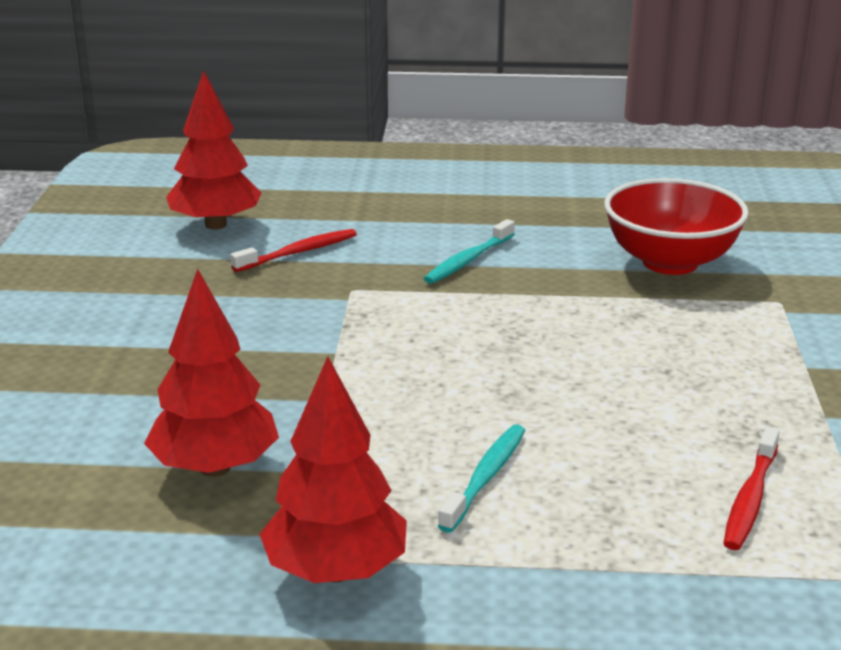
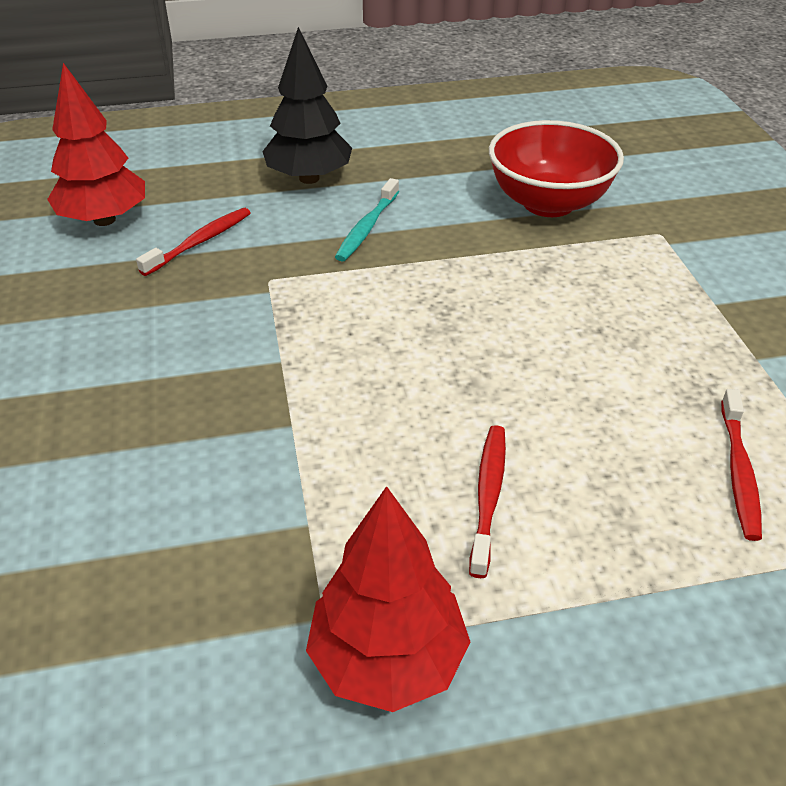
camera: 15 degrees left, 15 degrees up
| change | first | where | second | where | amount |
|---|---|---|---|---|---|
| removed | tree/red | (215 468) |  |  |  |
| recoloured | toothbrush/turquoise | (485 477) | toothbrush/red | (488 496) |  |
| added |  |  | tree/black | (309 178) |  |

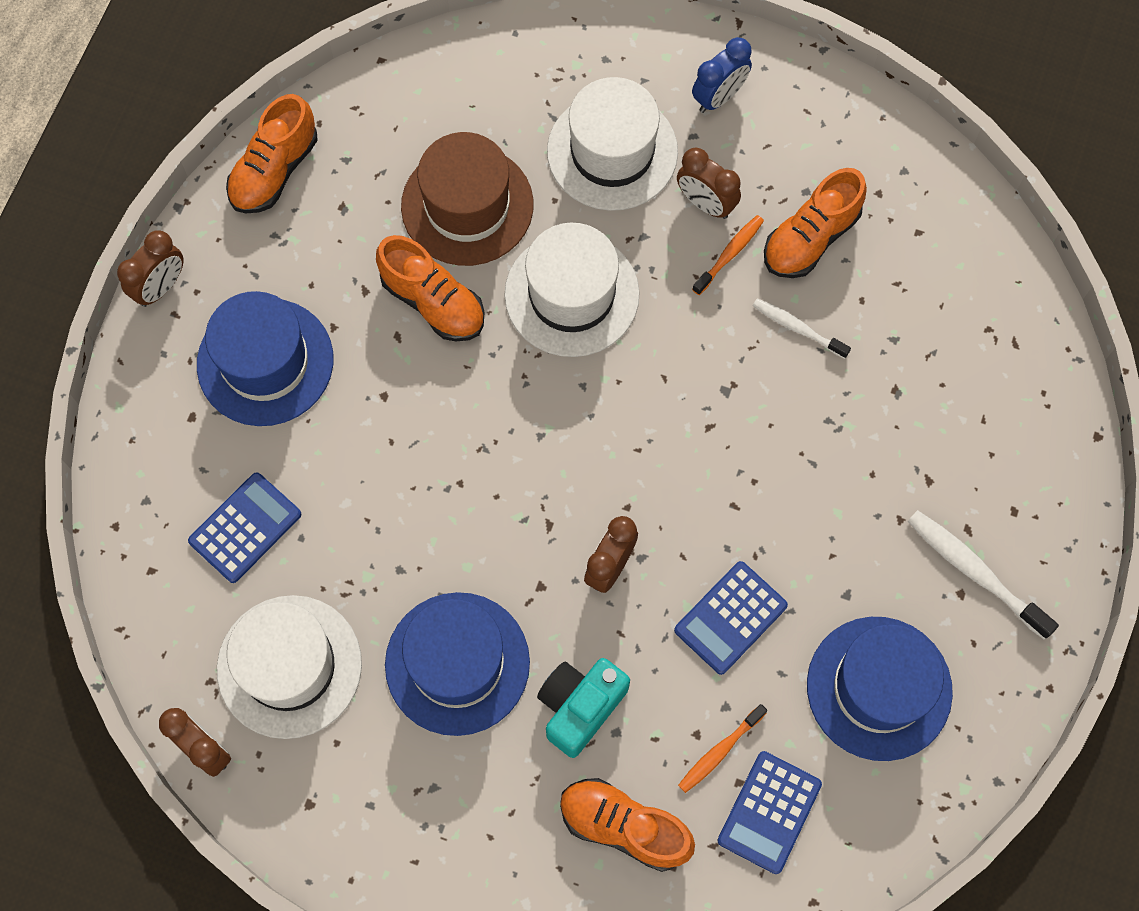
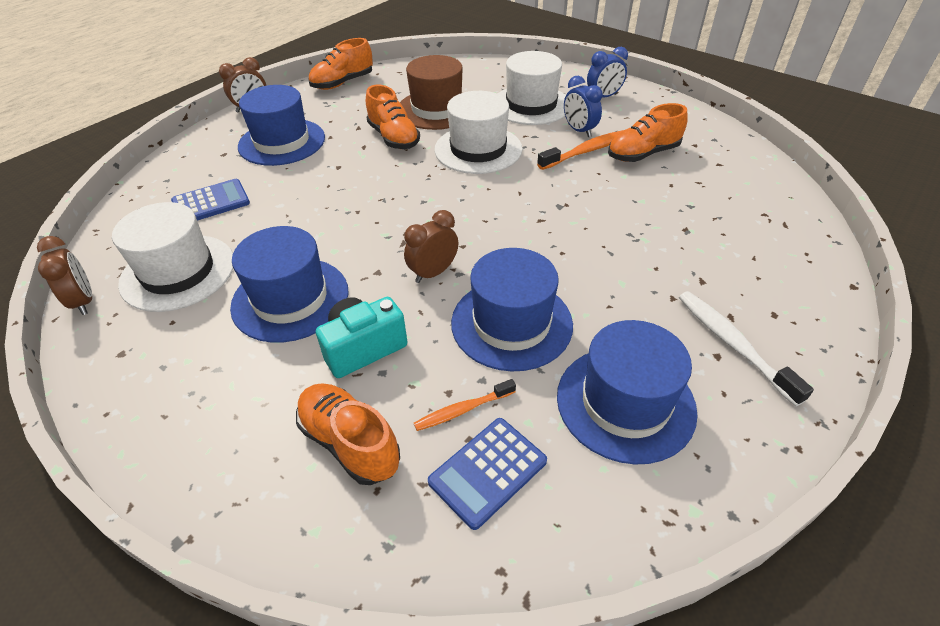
camera: 20 degrees right, 25 degrees down
| change | first | where | second | where | amount |
|---|---|---|---|---|---|
| recoloured | clock/brown | (705 203) | clock/blue | (579 131) |  |
| resized | toothbrush/orange | (729 254) |  | (586 151) | x1.58 |
| removed | toothbrush/white | (797 328) |  |  |  |
| replaced | calculator/blue | (730 618) | hat/blue | (511 323) |  |

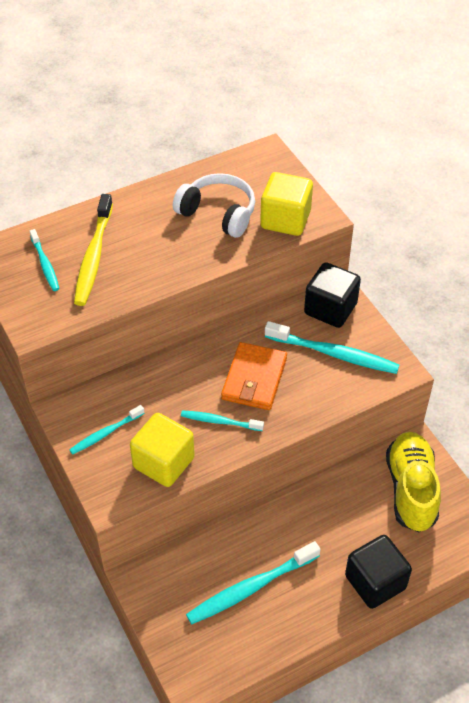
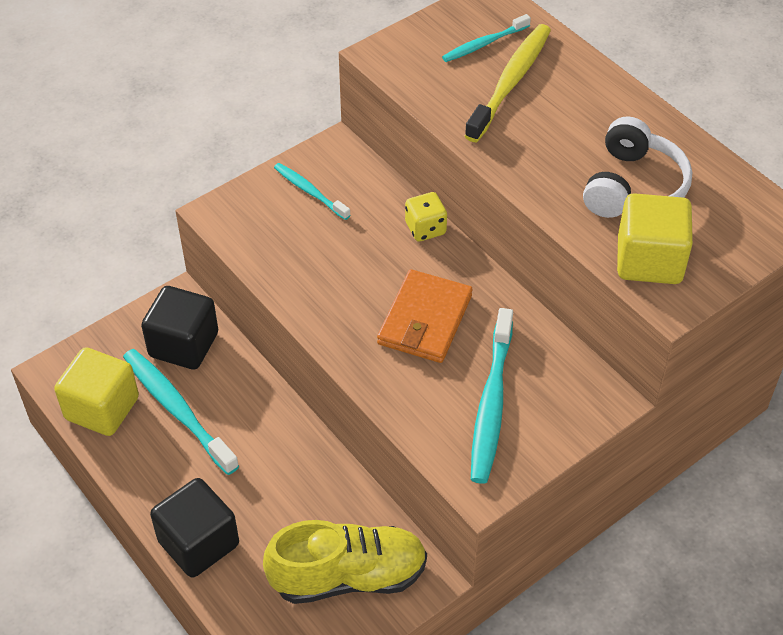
camera: 80 degrees right, 0 degrees up
| change | first | where | second | where | amount |
|---|---|---|---|---|---|
| turned | toothbrush/yellow | (93 257) |  | (510 82) | 120 degrees clockwise |
| moved | cube/black | (330 309) |  | (184 345) |  |
| turned | wallet/orange | (254 379) |  | (425 320) | 75 degrees counterclockwise |
| removed | toothbrush/turquoise | (220 421) |  |  |  |
| moved | cube/yellow | (163 462) |  | (102 408) |  |
| added |  |  | dice/yellow | (425 228) |  |

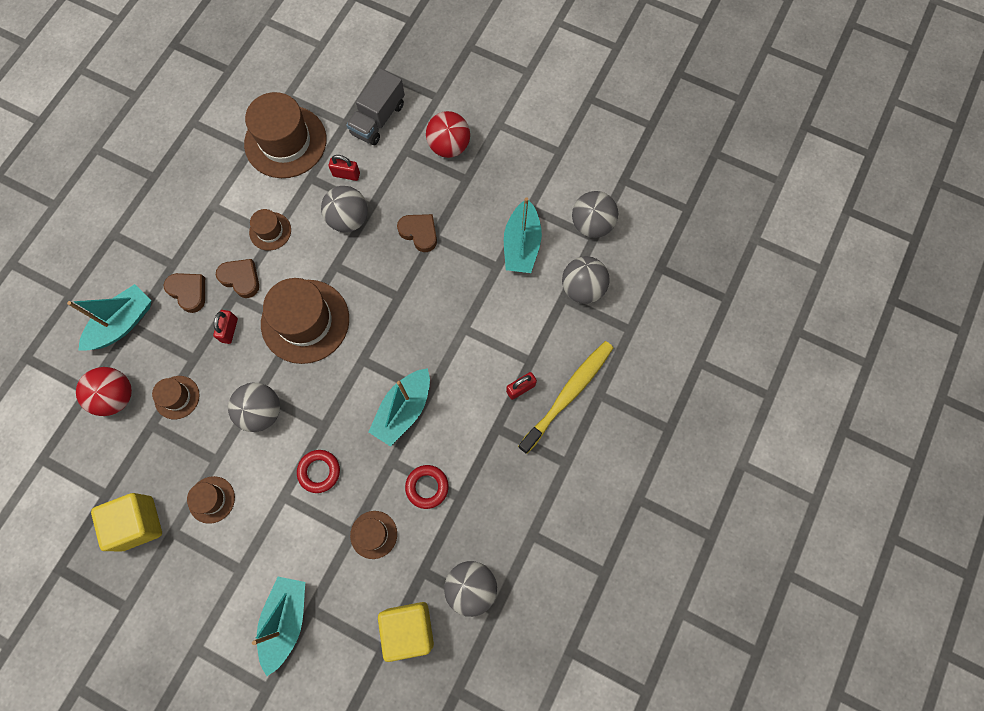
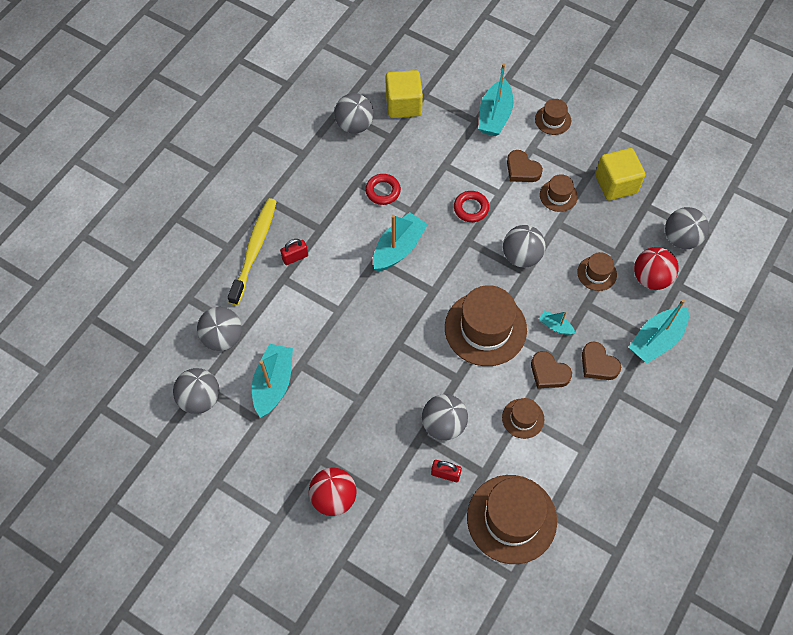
camera: 175 degrees left, 10 degrees down
| change | first | where | second | where | amount |
|---|---|---|---|---|---|
| removed | truck/grey | (378 119) |  |  |  |
| moved | heart/brown | (419 233) |  | (522 169) |  |
| replaced | padlock/red | (229 330) | boat/turquoise | (555 326) |  |
| turned | toothbrush/yellow | (568 394) |  | (254 249) | 150 degrees clockwise |
| moved | hat/brown | (373 534) |  | (553 120) |  |
| added |  |  | ball/grey | (681 238) |  |

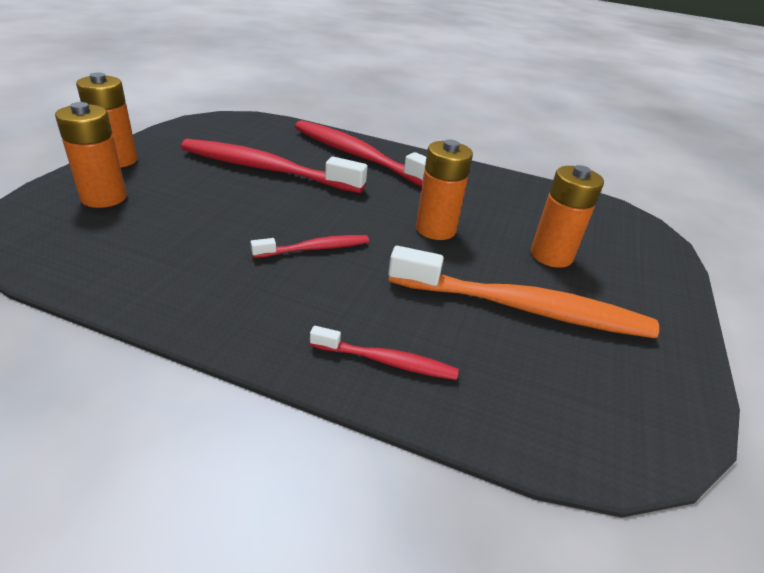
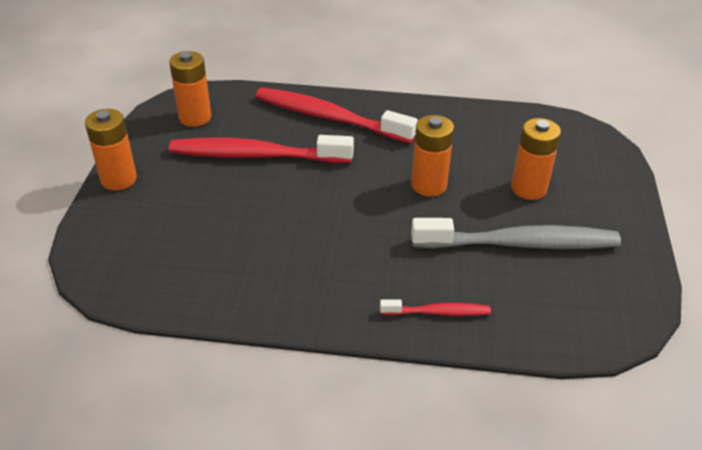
camera: 10 degrees left, 5 degrees up
| change | first | where | second | where | amount |
|---|---|---|---|---|---|
| moved | battery/orange | (104 198) |  | (195 117) |  |
| removed | toothbrush/red | (315 248) |  |  |  |
| recoloured | toothbrush/orange | (524 308) | toothbrush/grey | (520 244) |  |

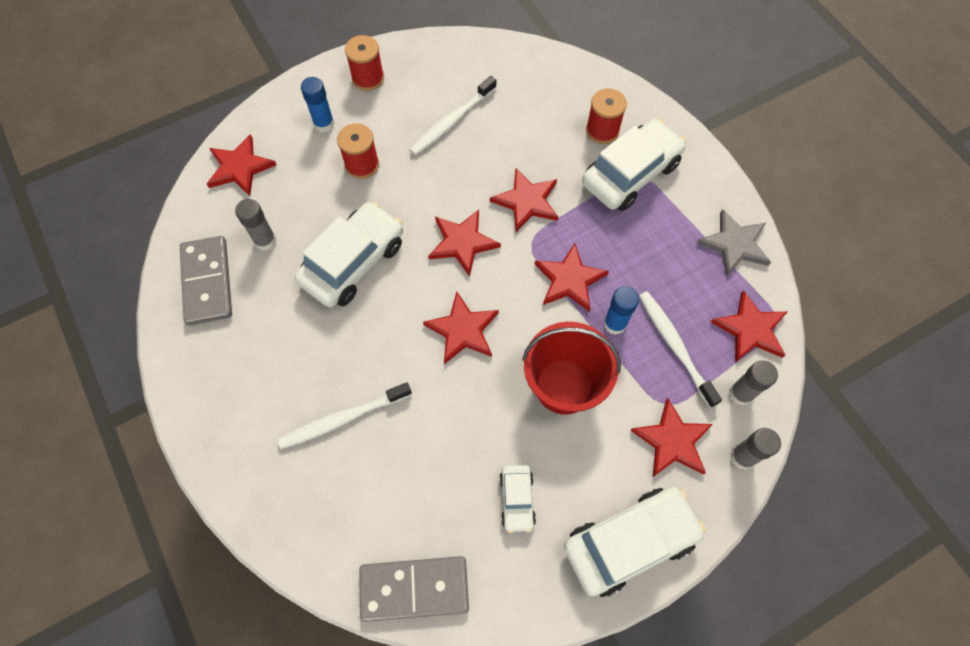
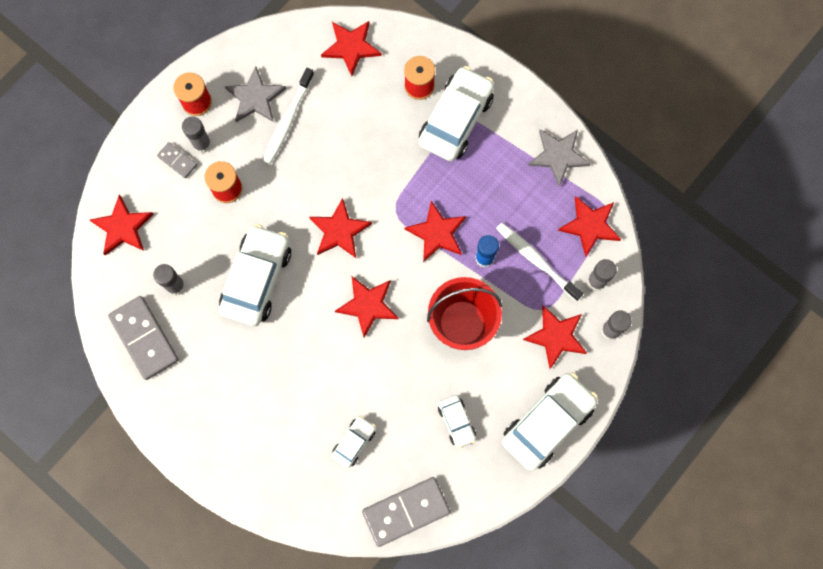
camera: 20 degrees left, 10 degrees up
| change | first | where | second | where | amount |
|---|---|---|---|---|---|
| replaced | glue stick/blue | (324 124) | domino/grey | (177 161) |  |
| moved | star/red | (526 201) |  | (351 47) |  |
| removed | toothbrush/white | (343 418) |  |  |  |
| added |  |  | star/grey | (255 98) |  |
| added |  |  | glue stick/grey | (202 144) |  |
| added |  |  | car/white | (354 442) |  |

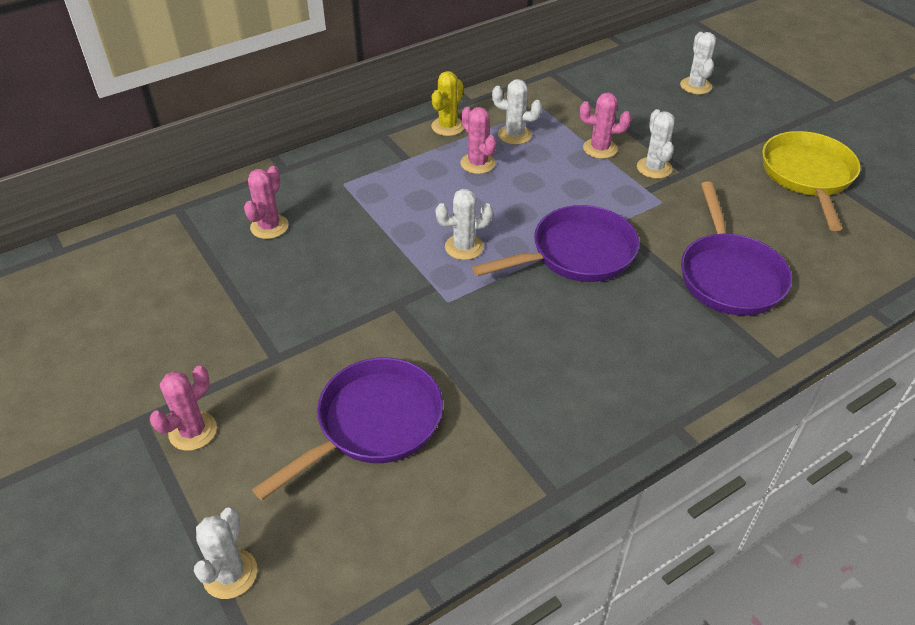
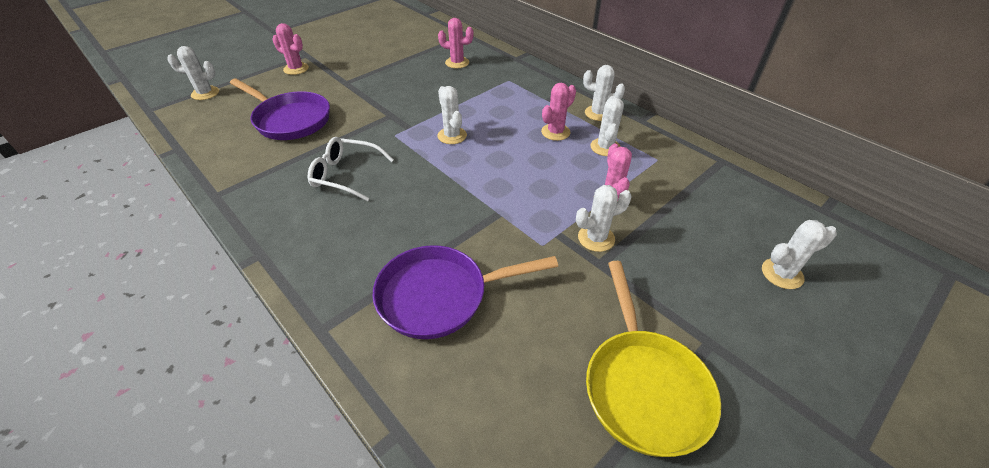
camera: 80 degrees right, 0 degrees up
| change | first | where | second | where | amount |
|---|---|---|---|---|---|
| recoloured | cactus/yellow | (448 126) | cactus/white | (598 113) |  |
| turned | pan/yellow | (807 176) |  | (643 386) | 90 degrees clockwise |
| removed | pan/purple | (577 254) |  |  |  |
| added |  |  | glasses/white | (346 175) |  |

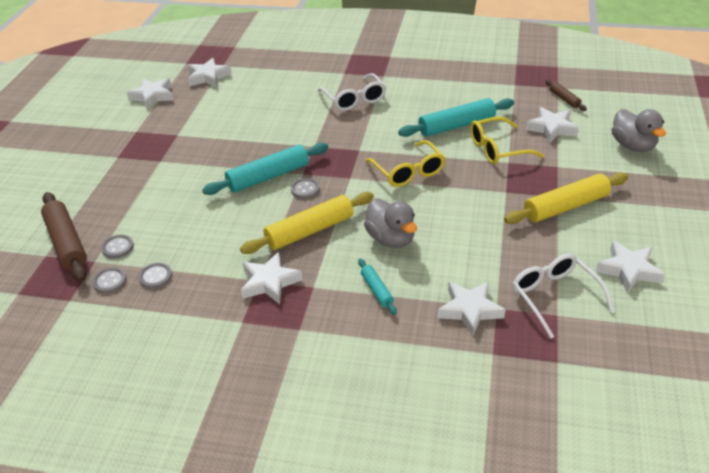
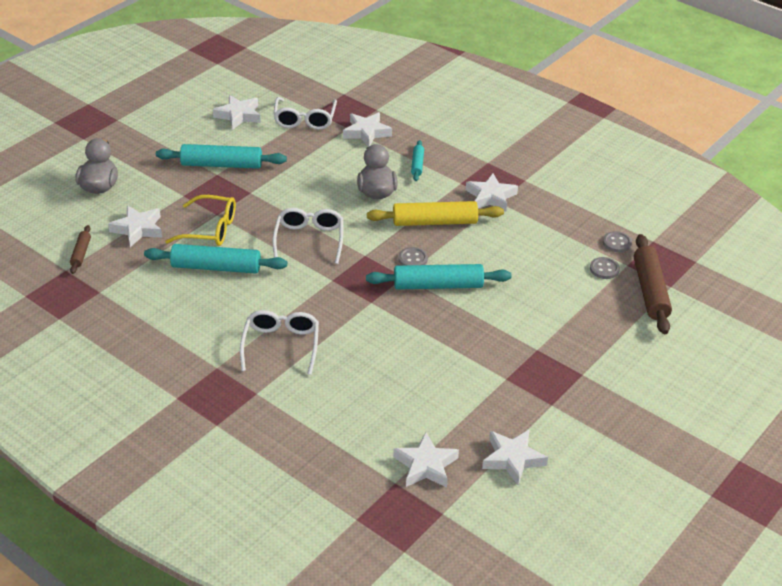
camera: 155 degrees left, 0 degrees up
| change | first | where | second | where | amount |
|---|---|---|---|---|---|
| recoloured | glasses/yellow | (408 171) | glasses/white | (309 240) |  |
| recoloured | rolling pin/yellow | (566 207) | rolling pin/turquoise | (221 165) |  |
| removed | button/grey | (155 277) |  |  |  |

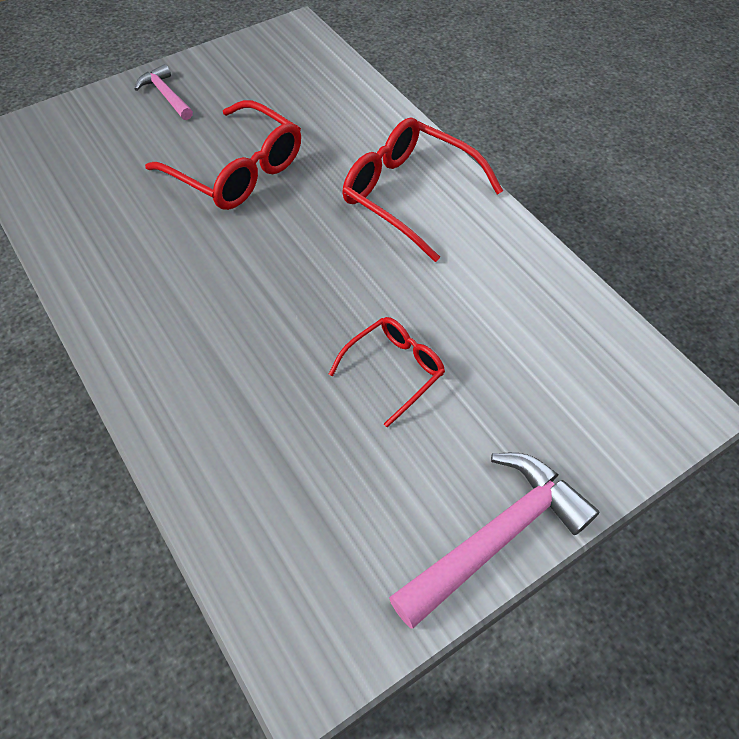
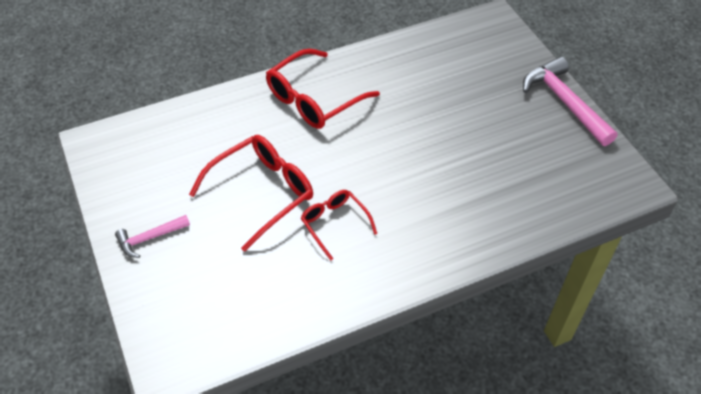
camera: 80 degrees left, 5 degrees down
| change | first | where | second | where | amount |
|---|---|---|---|---|---|
| moved | glasses/red | (394 370) |  | (334 224) |  |

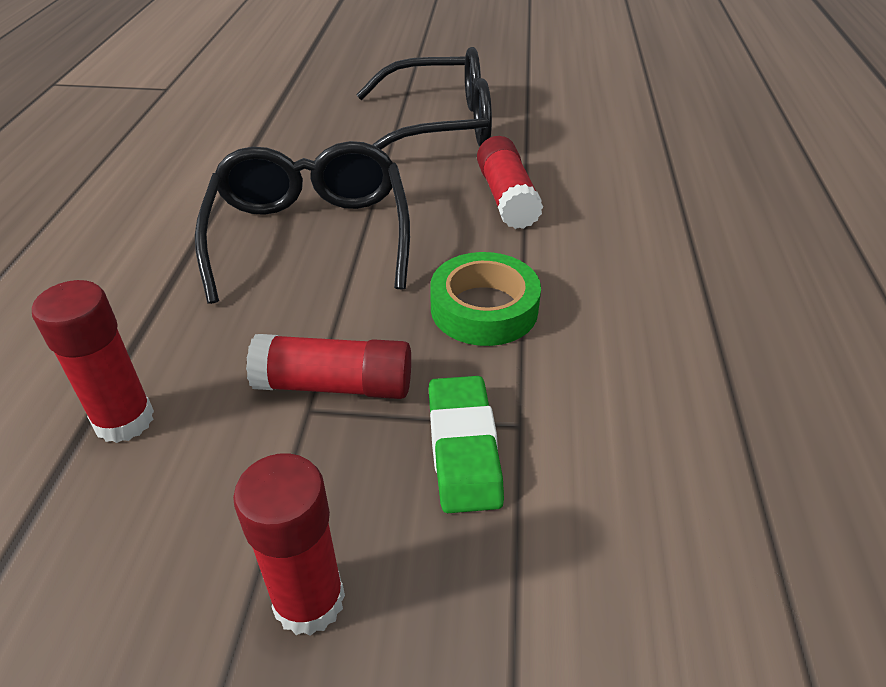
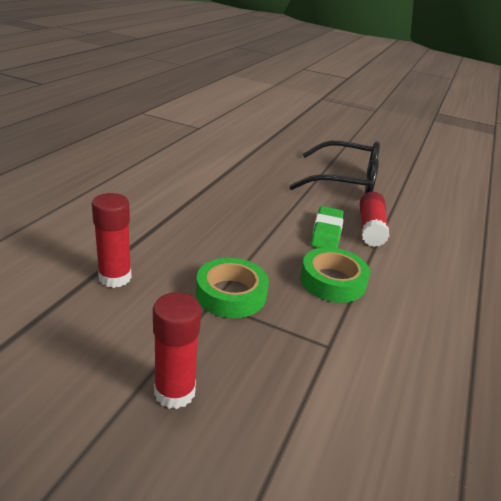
camera: 15 degrees right, 10 degrees down
| change | first | where | second | where | amount |
|---|---|---|---|---|---|
| removed | glasses/black | (310 236) |  |  |  |
| replaced | glue stick/red | (334 385) | tape/green | (231 294) |  |
| moved | eraser/green | (463 448) |  | (326 232) |  |

